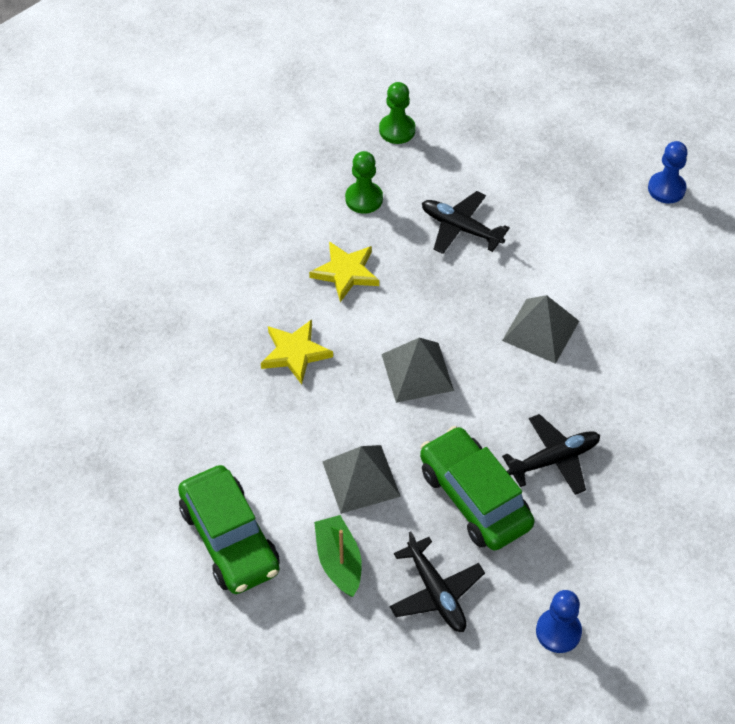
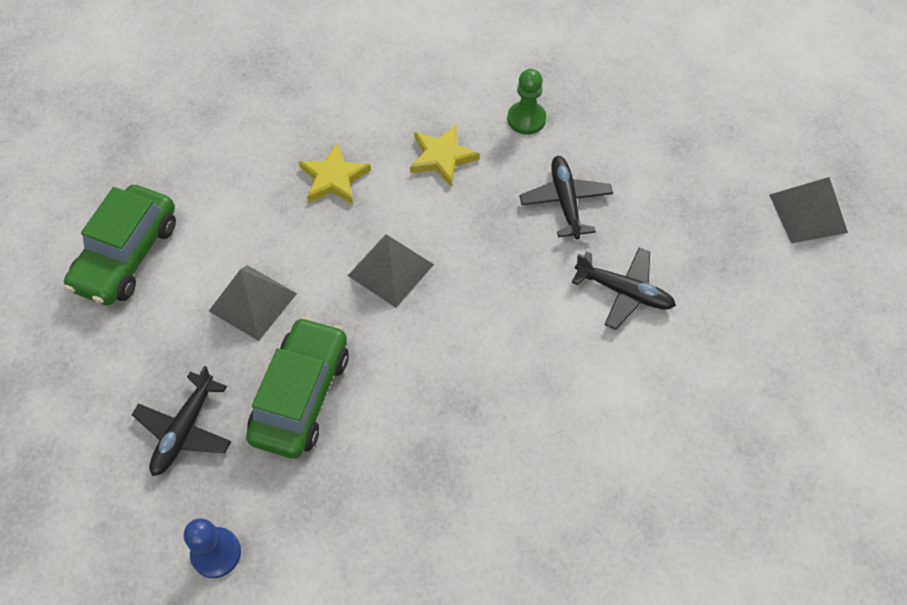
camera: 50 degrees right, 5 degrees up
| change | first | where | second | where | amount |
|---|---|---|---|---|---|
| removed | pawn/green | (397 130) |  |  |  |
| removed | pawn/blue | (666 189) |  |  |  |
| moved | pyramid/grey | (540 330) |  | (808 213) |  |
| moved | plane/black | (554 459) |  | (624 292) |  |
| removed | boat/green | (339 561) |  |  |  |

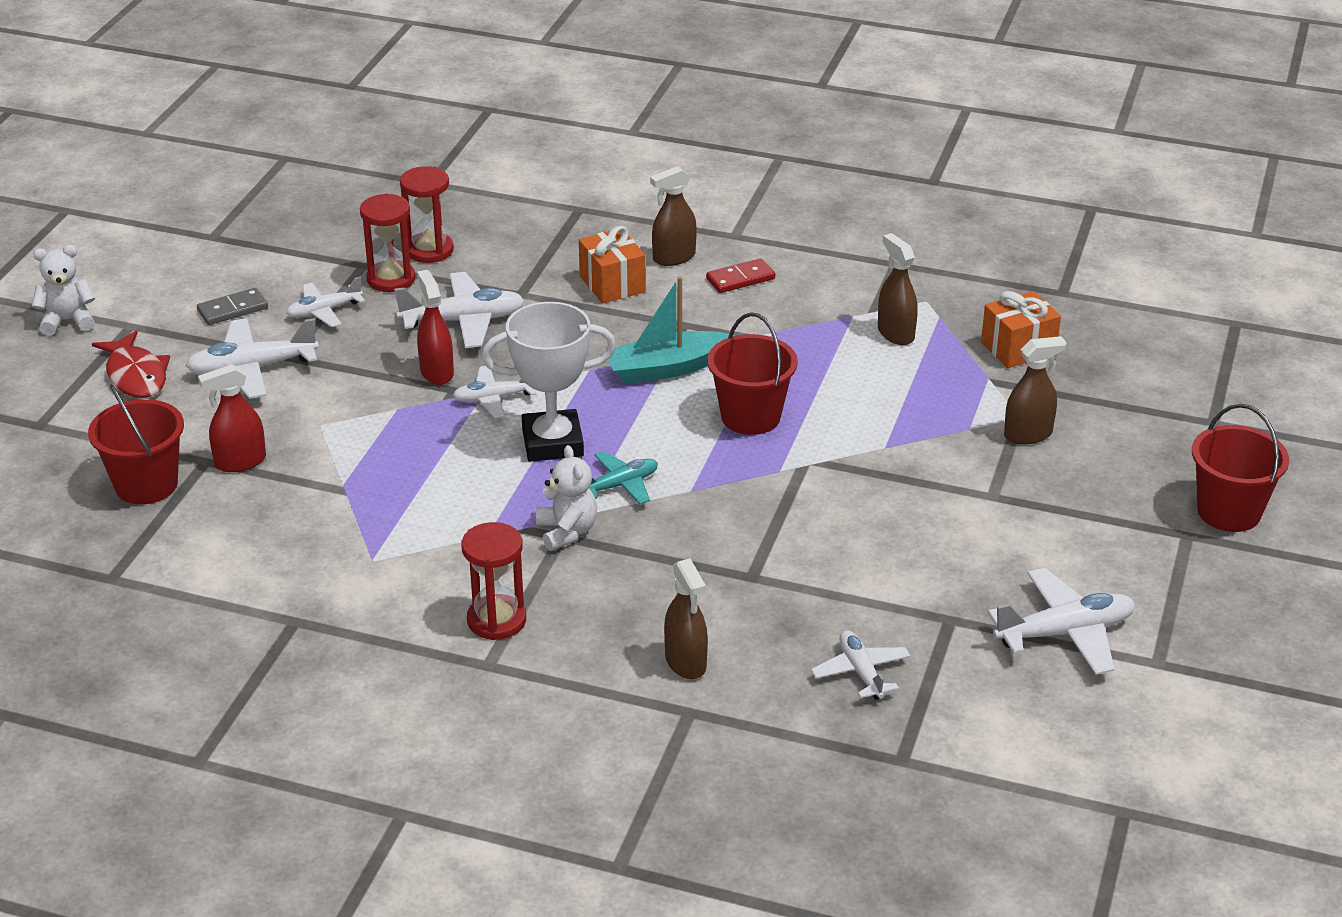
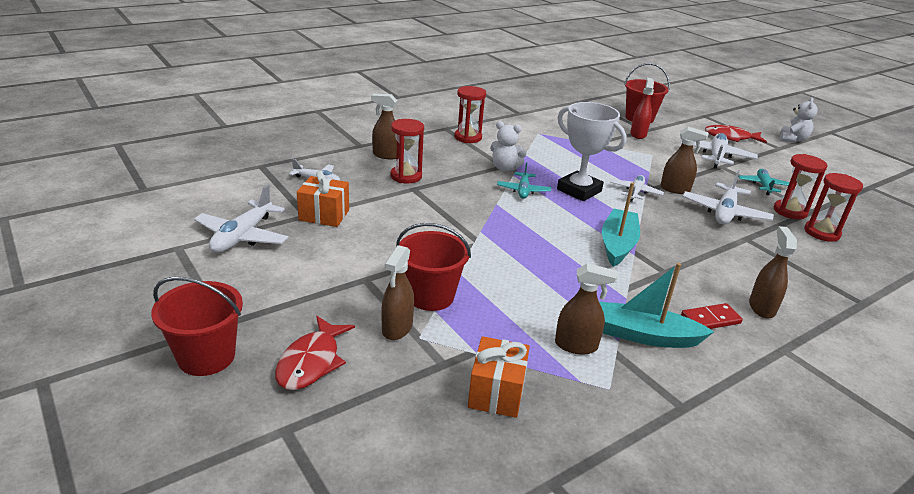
camera: 125 degrees right, 5 degrees down
| change | first | where | second | where | amount |
|---|---|---|---|---|---|
| moved | gift/orange | (612 284) |  | (324 215) |  |
| turned | domino/red | (740 279) |  | (710 319) | 60 degrees clockwise |
| recoloured | spray bottle/red | (437 372) | spray bottle/brown | (675 189) |  |
| recoloured | plane/white | (324 311) | plane/turquoise | (763 186) |  |
| removed | domino/grey | (233 309) |  |  |  |
| turned | trophy/white | (552 442) |  | (579 190) | 75 degrees counterclockwise |
| moved | bucket/red | (750 417) |  | (430 296) |  |
| added |  |  | hourglass/red | (406 176) |  |
| added |  |  | boat/turquoise | (644 335) |  |
| added |  |  | fish/red | (311 362) |  |

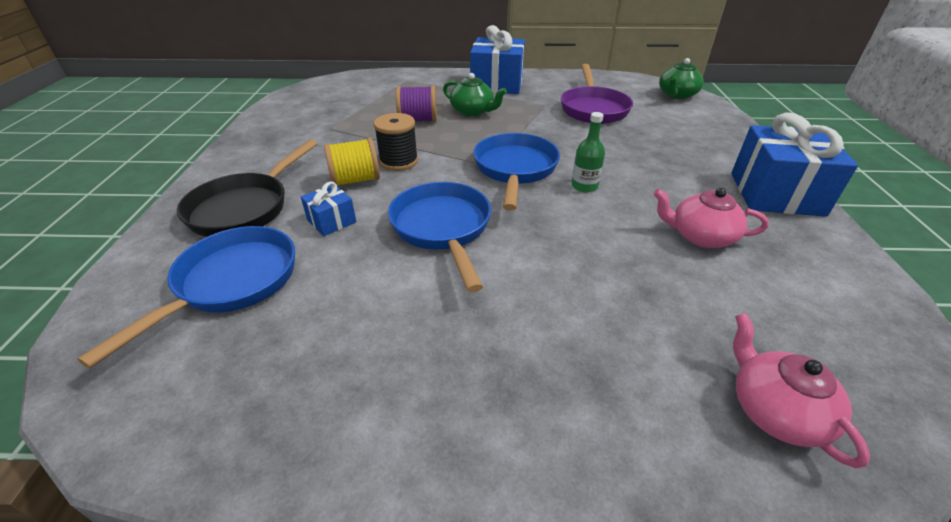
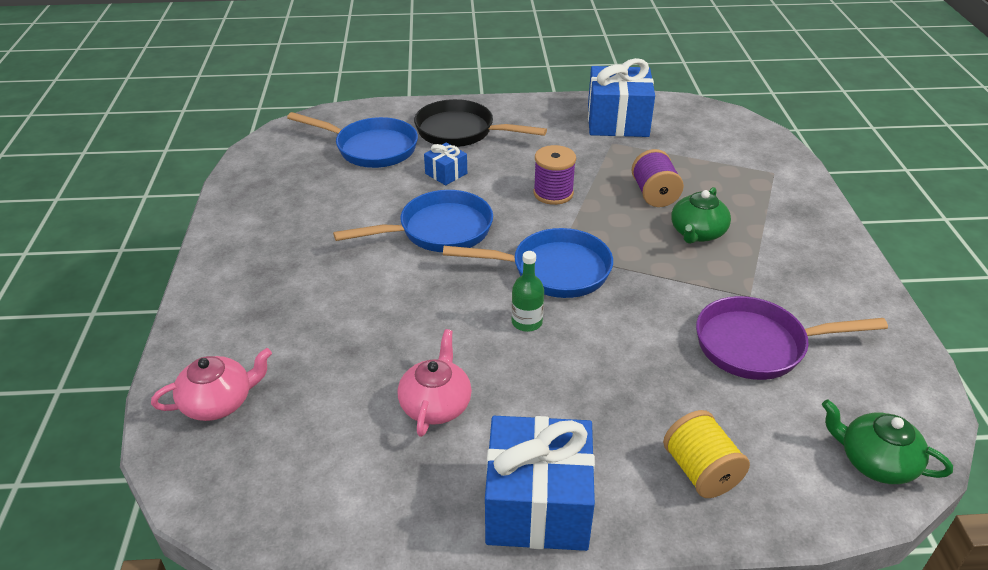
camera: 85 degrees right, 0 degrees up
| change | first | where | second | where | amount |
|---|---|---|---|---|---|
| moved | gift/blue | (497 84) |  | (617 121) |  |
| recoloured | spool/black | (398 161) | spool/purple | (553 193) |  |
| moved | spool/yellow | (355 180) |  | (700 471) |  |

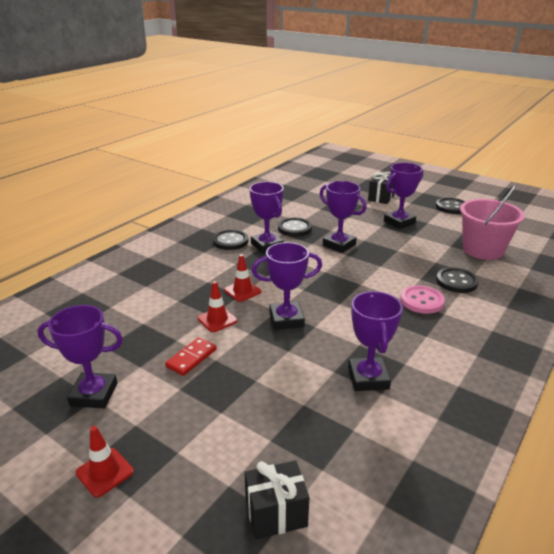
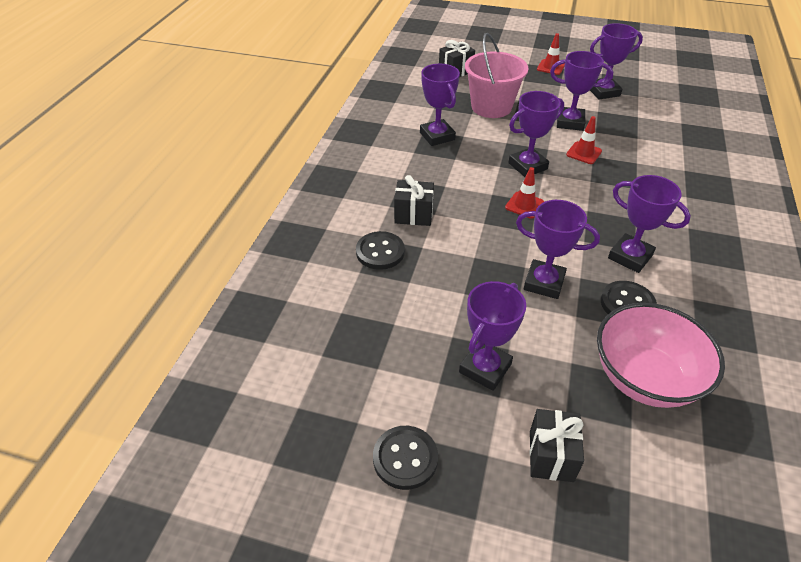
camera: 160 degrees right, 15 degrees up
| change | first | where | second | where | amount |
|---|---|---|---|---|---|
| moved | bucket/pink | (483 250) |  | (491 107) |  |
| removed | button/black | (230 241) |  |  |  |
| moved | traffic cone/red | (242 291) |  | (524 205) |  |
| replaced | button/pink | (422 301) | gift/black | (413 215) |  |
| replaced | domino/red | (191 358) | trophy/purple | (570 122) |  |
| added |  |  | bowl/pink | (644 378) |  |

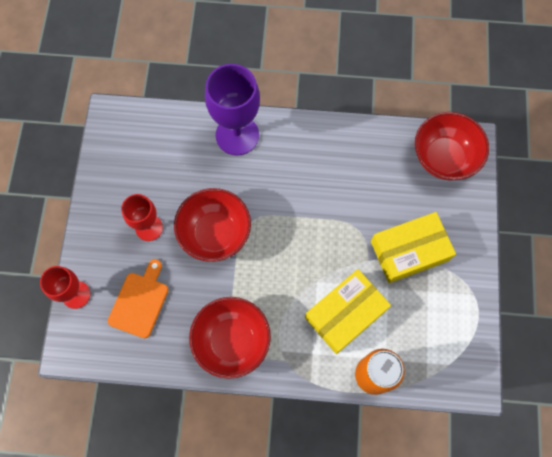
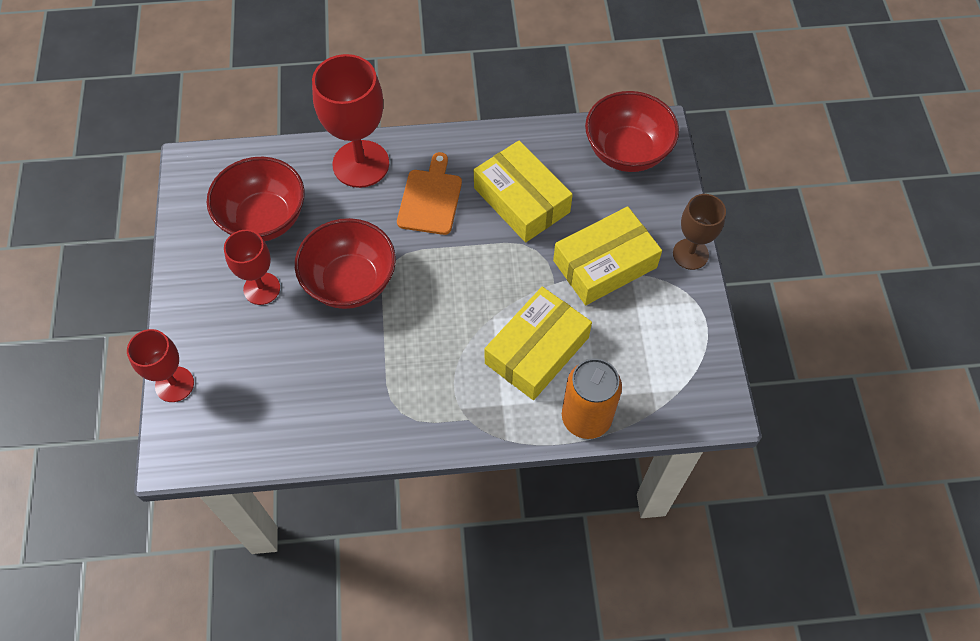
camera: 10 degrees left, 10 degrees down
| change | first | where | second | where | amount |
|---|---|---|---|---|---|
| recoloured | goblet/purple | (237 135) | goblet/red | (361 164) |  |
| moved | cutting board/orange | (139 302) |  | (430 199) |  |
| moved | bowl/red | (232 341) |  | (264 219) |  |
| added |  |  | box/yellow | (521 200) |  |
| added |  |  | goblet/brown | (690 254) |  |

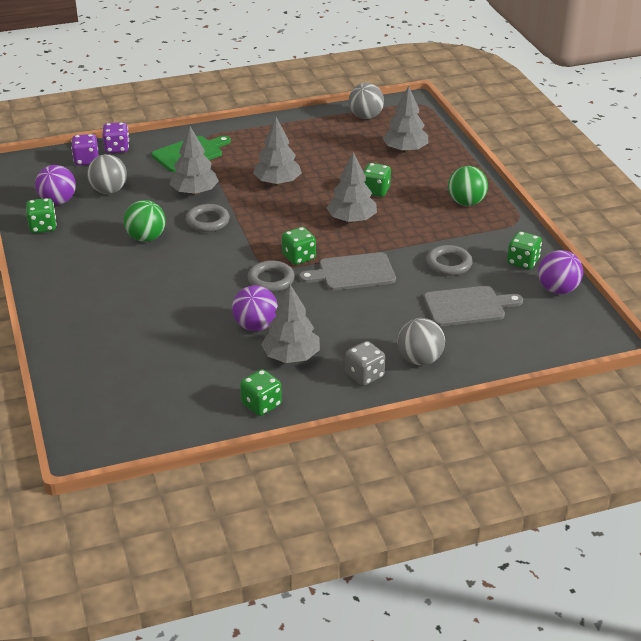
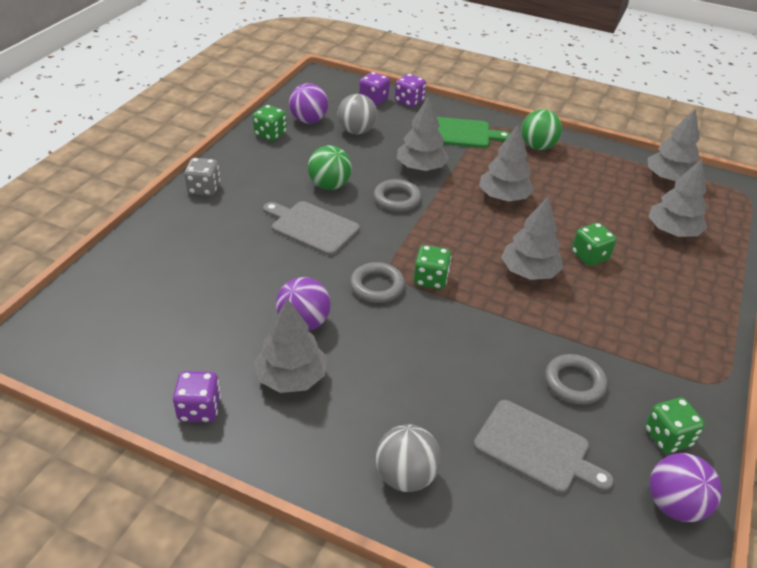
camera: 40 degrees right, 5 degrees up
| change | first | where | second | where | amount |
|---|---|---|---|---|---|
| replaced | ball/grey | (365 117) | tree/grey | (668 179) |  |
| moved | ball/green | (466 202) |  | (537 147) |  |
| moved | cutting board/grey | (353 272) |  | (312 227) |  |
| moved | dice/grey | (364 375) |  | (204 189) |  |
| recoloured | dice/green | (261 405) | dice/purple | (199 409) |  |

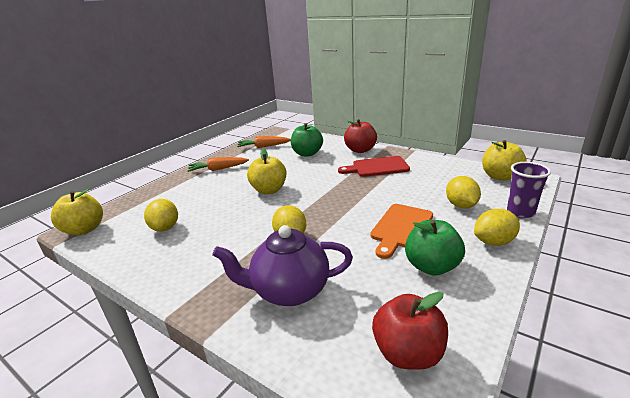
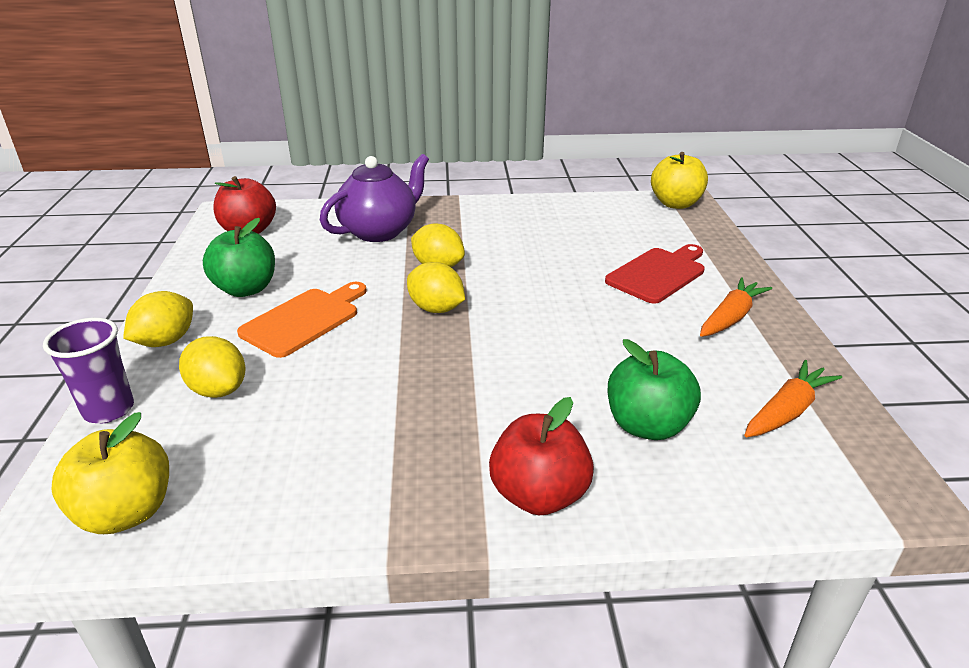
camera: 140 degrees right, 5 degrees up
| change | first | where | second | where | amount |
|---|---|---|---|---|---|
| removed | apple/yellow | (269 190) |  |  |  |
| moved | cutting board/red | (377 167) |  | (658 274) |  |
| moved | lemon/yellow | (165 228) |  | (436 309) |  |
| turned | cutting board/orange | (401 228) |  | (304 320) | 45 degrees clockwise |

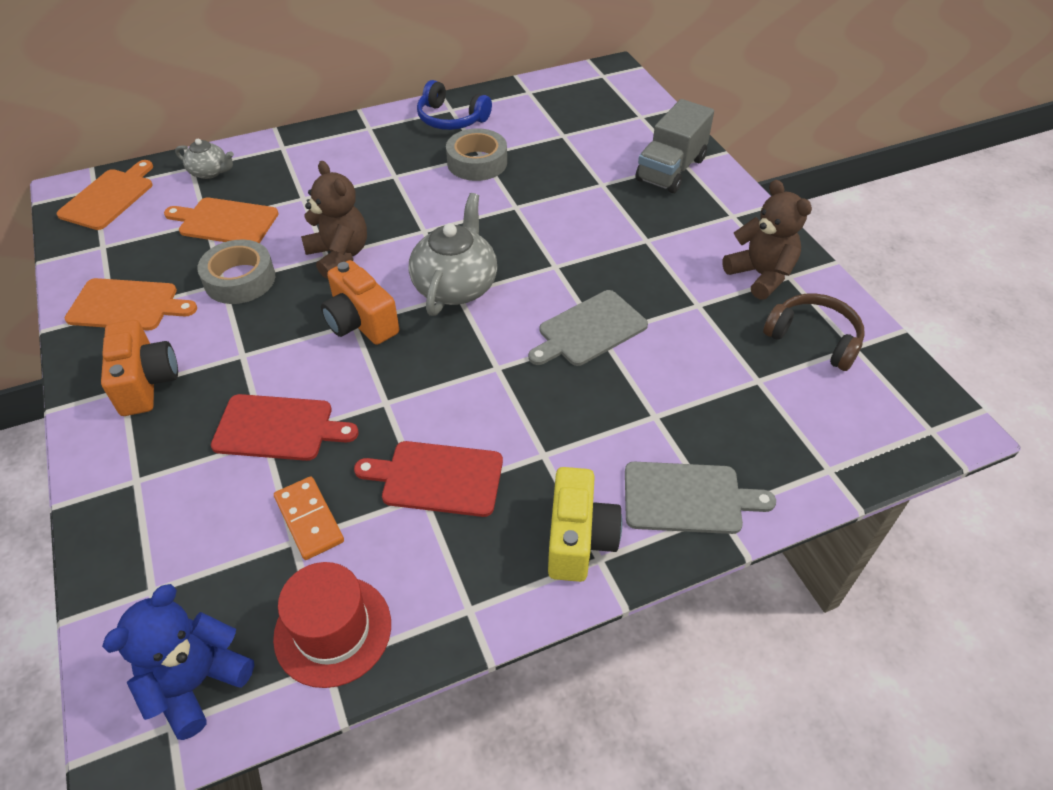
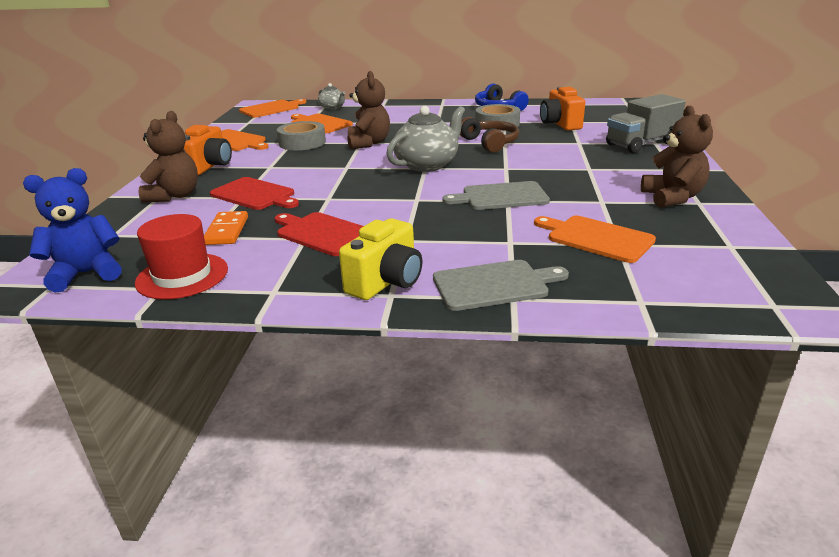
camera: 30 degrees right, 20 degrees down
| change | first | where | second | where | amount |
|---|---|---|---|---|---|
| moved | camera/orange | (361 323) |  | (560 124) |  |
| moved | headphones/brown | (814 339) |  | (490 143) |  |
| turned | cutting board/grey | (688 498) |  | (494 285) | 45 degrees counterclockwise |
| added |  |  | teddy bear/brown | (174 196) |  |
| added |  |  | cutting board/orange | (596 238) |  |

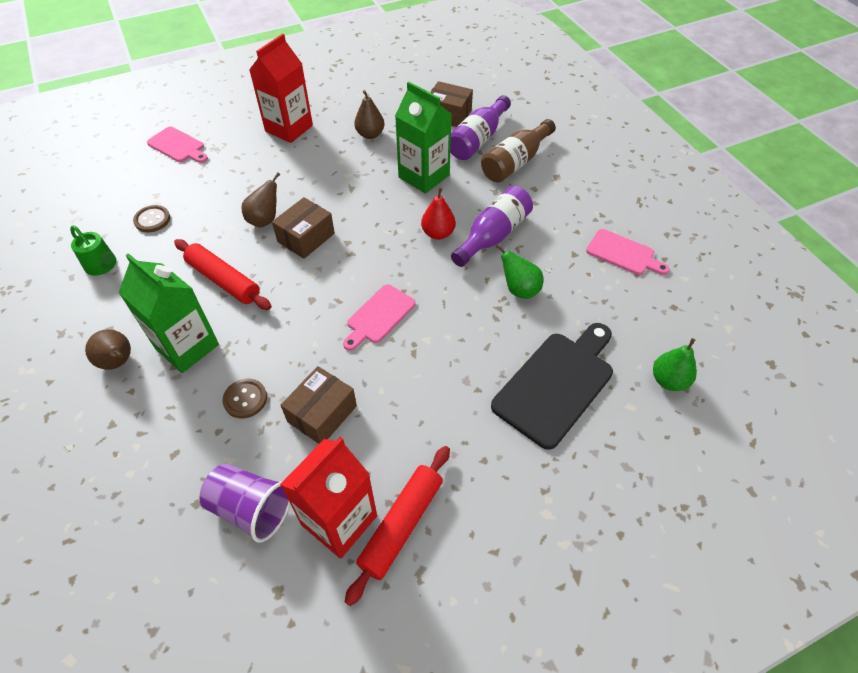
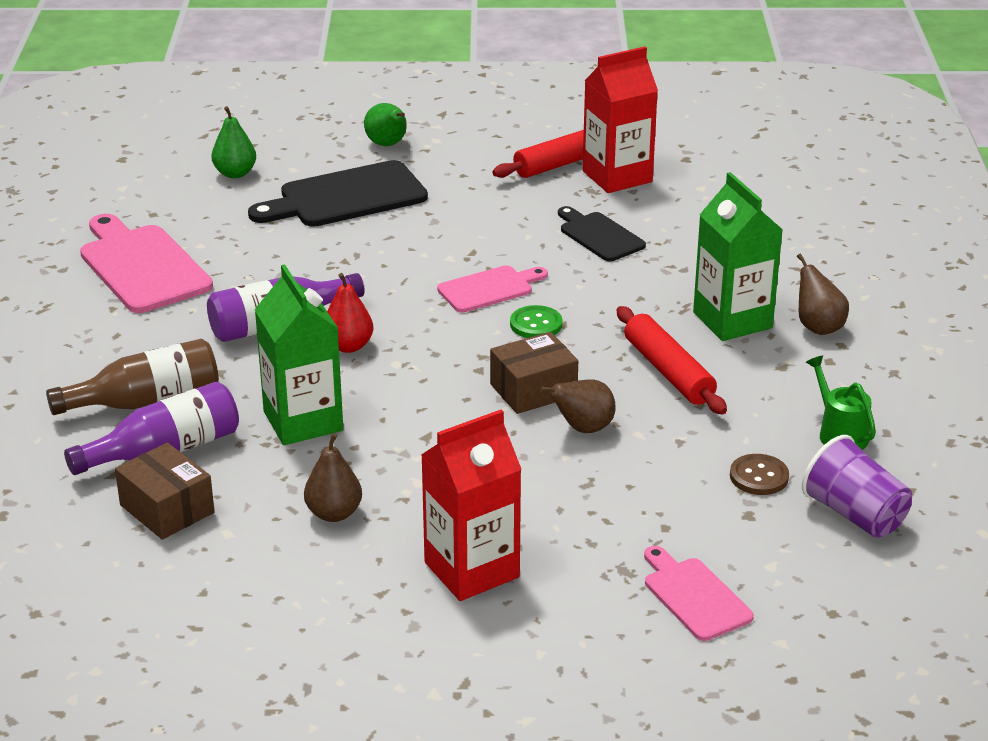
camera: 155 degrees left, 20 degrees down
| change | first | where | second | where | amount |
|---|---|---|---|---|---|
| resized | cutting board/pink | (623 253) |  | (142 266) | x1.69 |
| moved | pear/green | (519 289) |  | (387 144) |  |
| replaced | box/brown | (322 413) | cutting board/black | (599 235) |  |
| removed | button/brown | (245 399) |  |  |  |
| moved | cup/purple | (251 508) |  | (854 514) |  |
| added |  |  | button/green | (536 324) |  |

